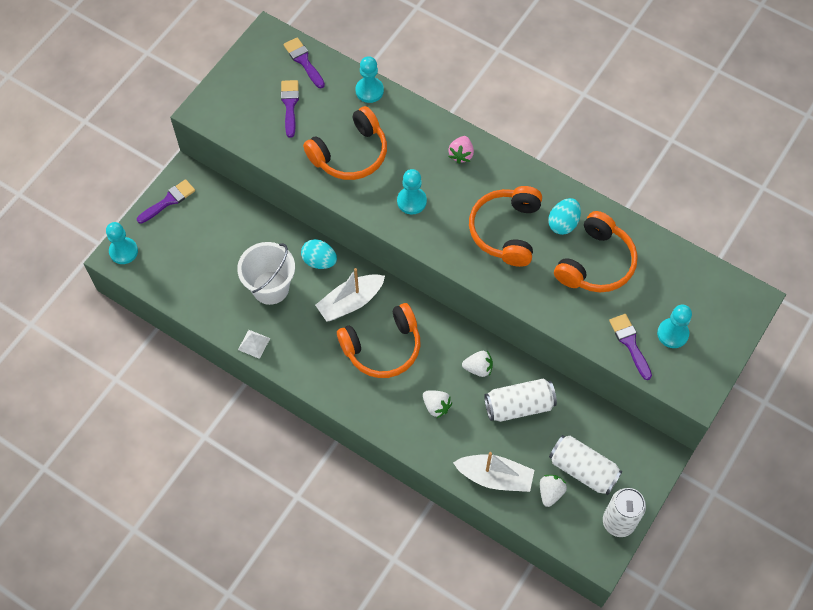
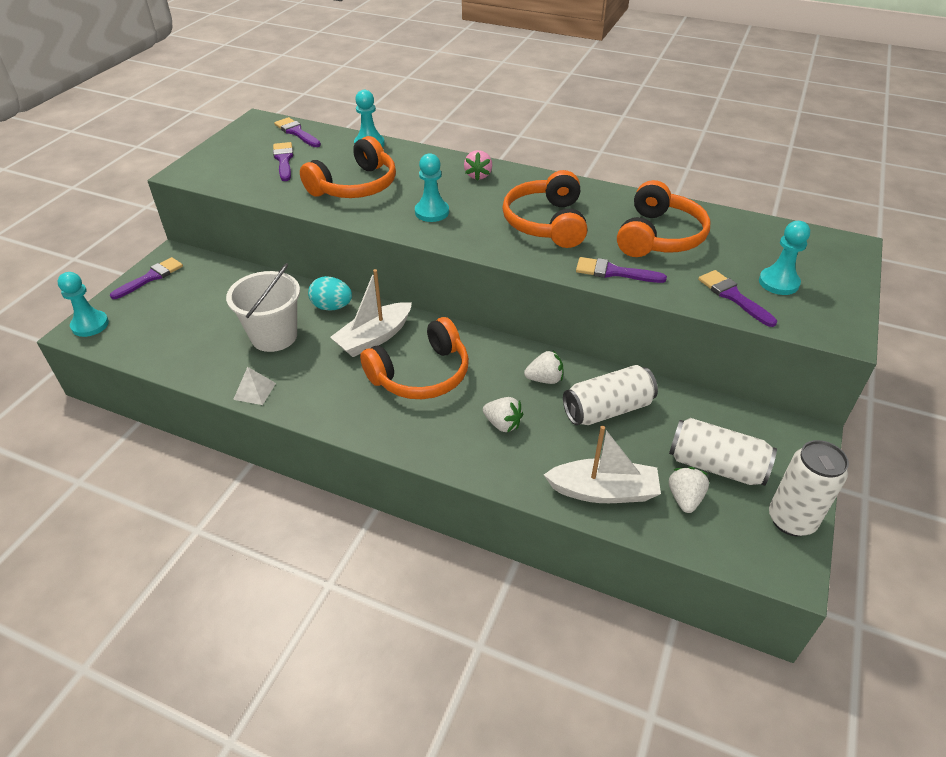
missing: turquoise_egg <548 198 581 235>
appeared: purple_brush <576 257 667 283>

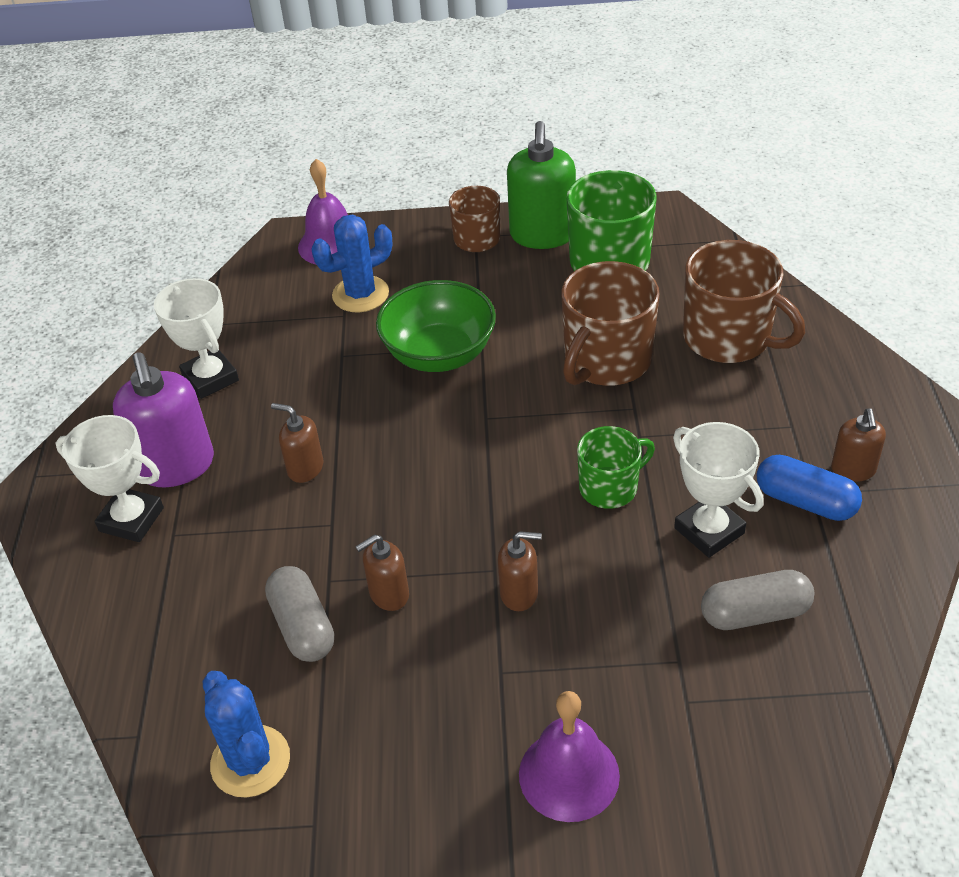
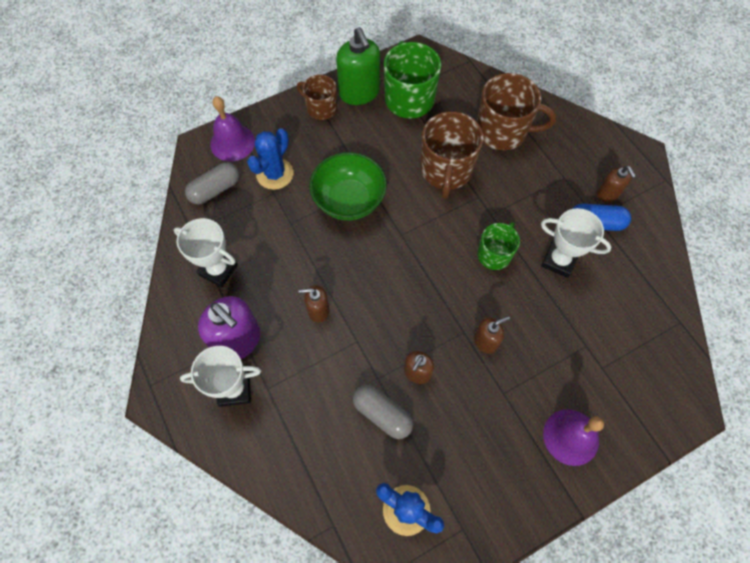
relocated: grey_capsule <701 570 814 630> to <185 162 240 205>

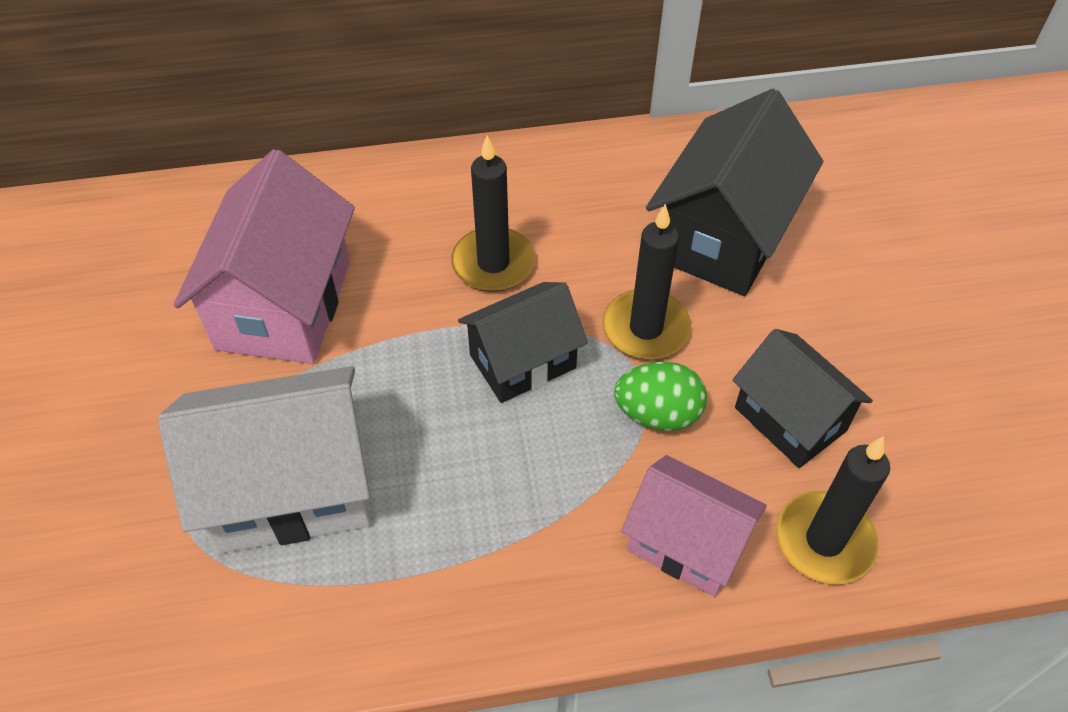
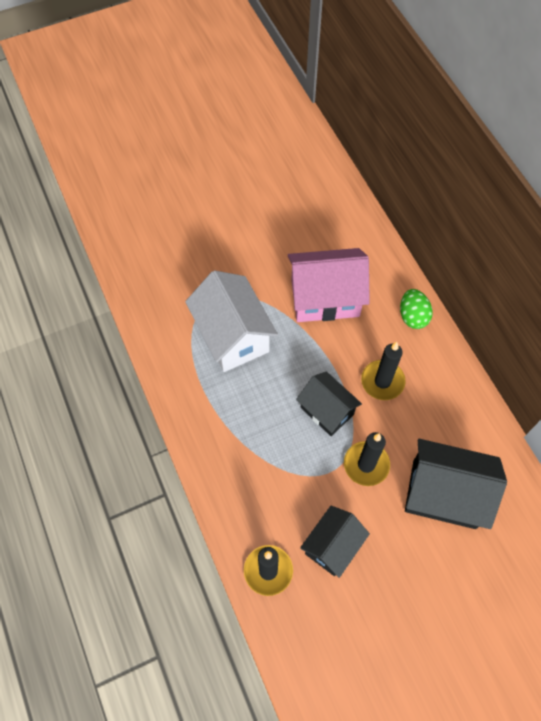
missing: pink_house <621 455 767 597>
relocated: green_egg <614 362 707 431> to <400 289 433 329>

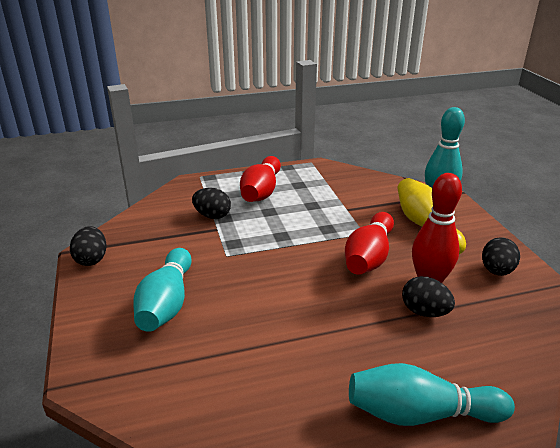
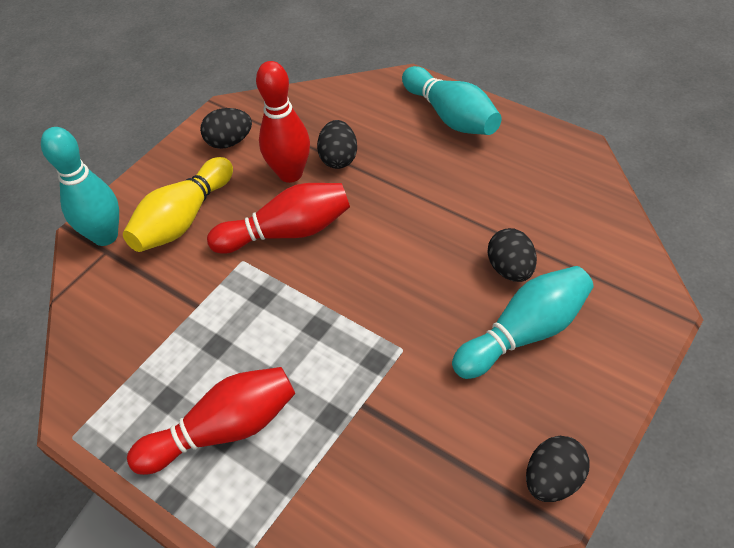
relocated: black_egg <192 188 231 219> to <488 228 537 282>

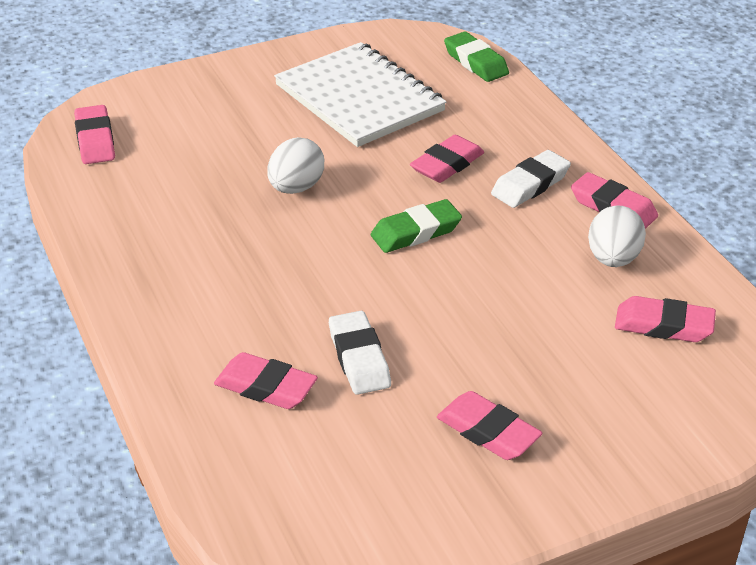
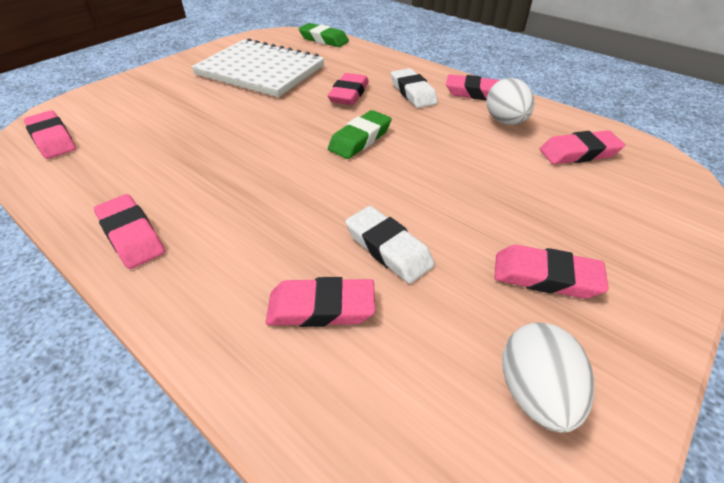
appeared: pink_eraser <94 194 165 269>
relocated: white_egg <267 137 324 194> to <502 323 594 433>
spun: white_eraser <491 150 571 208> = <391 68 438 108> 45 degrees counterclockwise

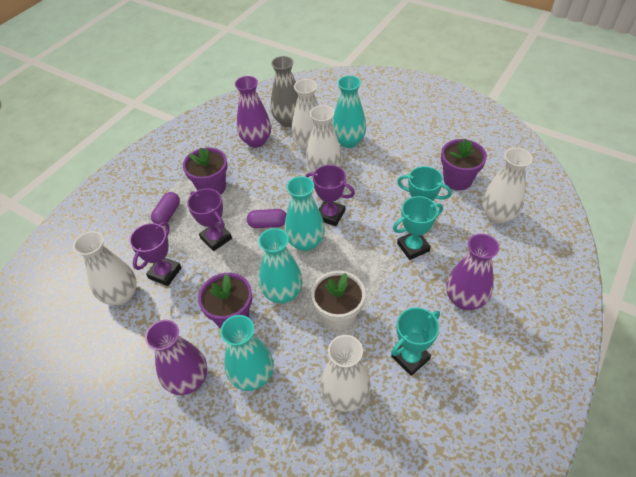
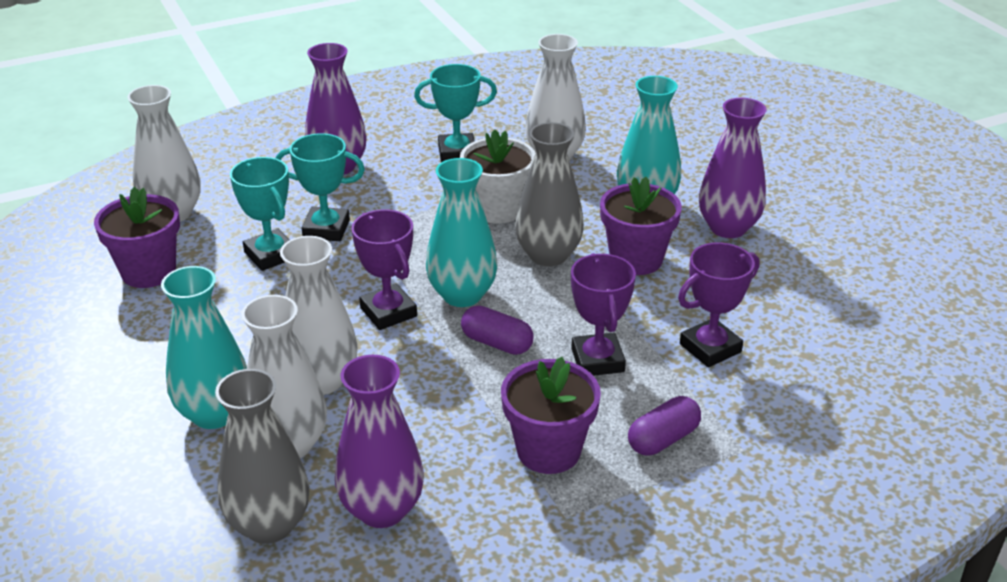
missing: white_vase <73 231 137 305>
colour: turquoise_vase <259 228 303 303> to grey_vase <515 122 584 267>

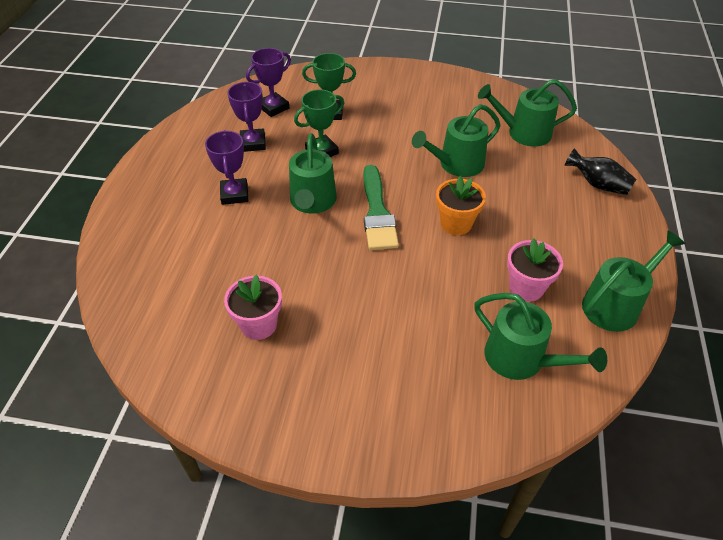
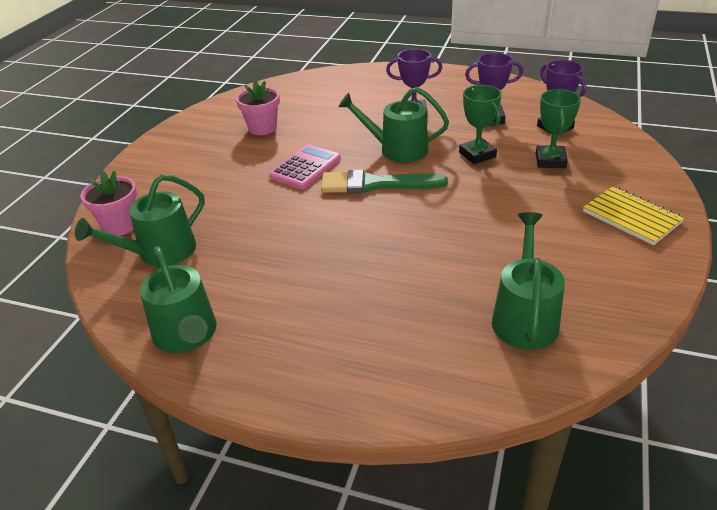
missing: green_watering_can <412 104 501 177>; orange_flower_pot <436 176 486 235>; black_vase <565 148 636 195>
appeared: pink_calculator <269 144 341 189>; yellow_notebook <583 186 685 245>
relocated: pink_flower_pot <507 238 563 302> to <80 170 137 236>

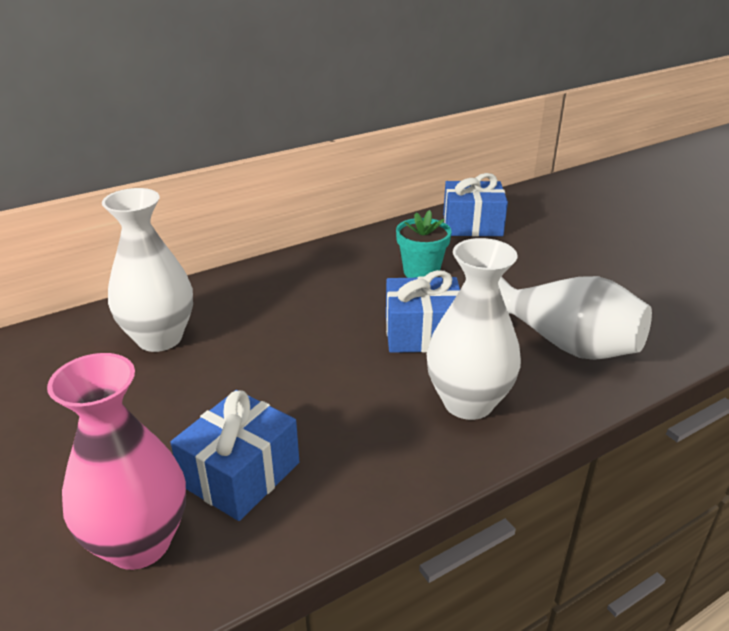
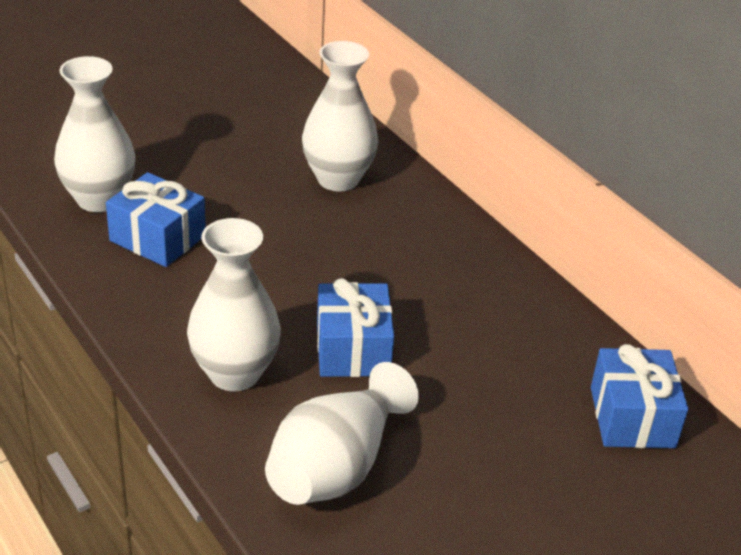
missing: turquoise_flower_pot <396 210 452 278>
colour: pink_vase <47 353 186 570> to white_vase <54 56 135 212>

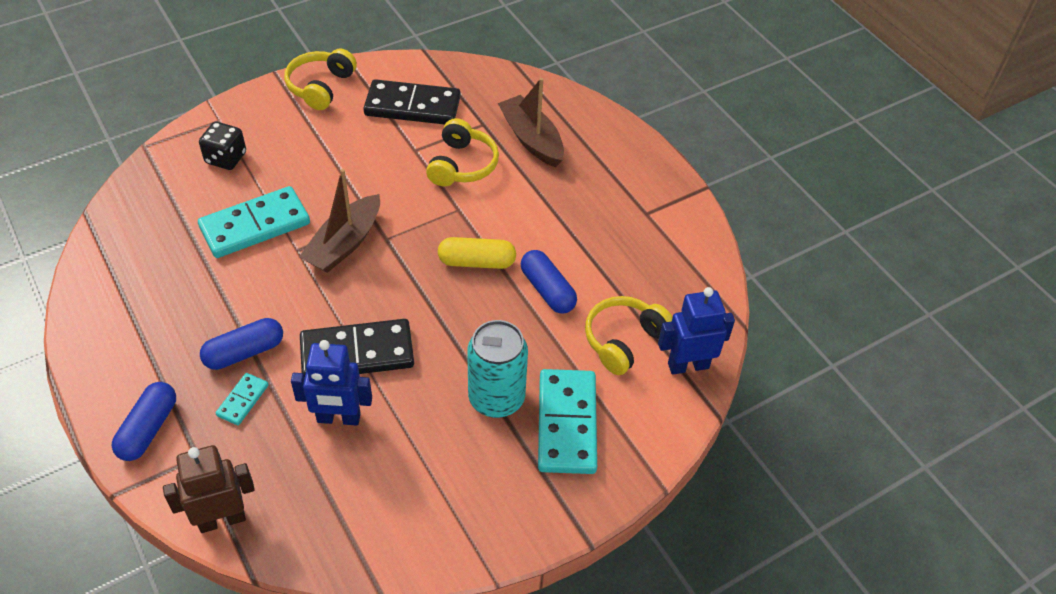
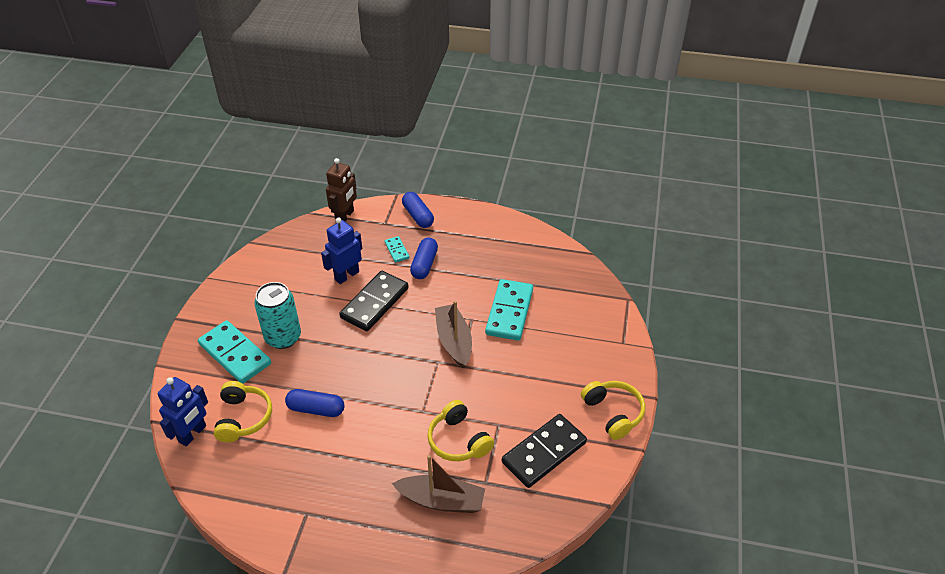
missing: black_dice <199 122 246 170>; yellow_capsule <438 237 516 269>

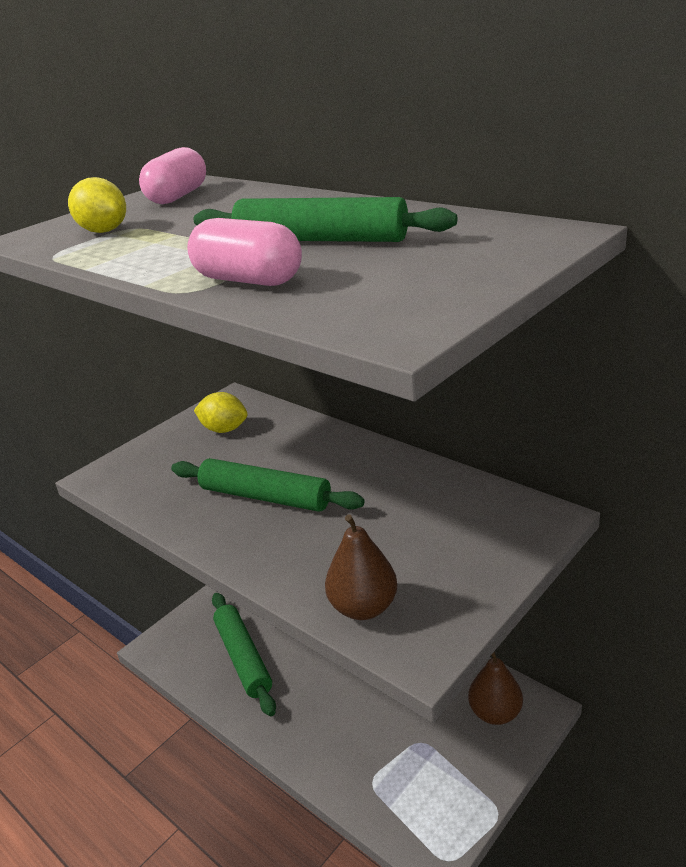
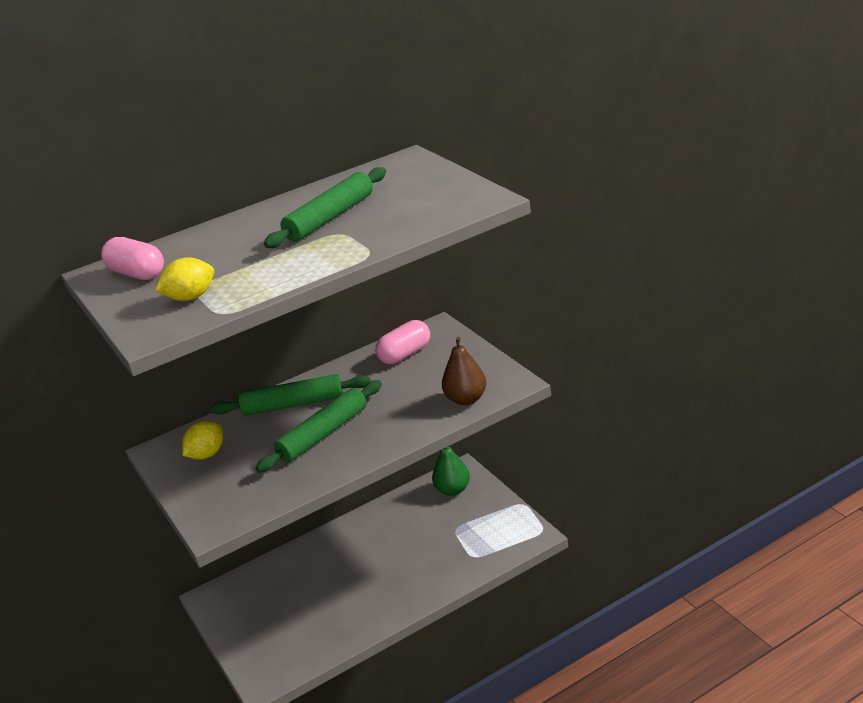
relocated: pink_capsule <187 218 302 286> to <375 320 430 364>; green_rolling_pin <212 593 276 716> to <211 374 371 416>
colour: brown_pear <468 652 523 725> to green_pear <432 446 470 496>

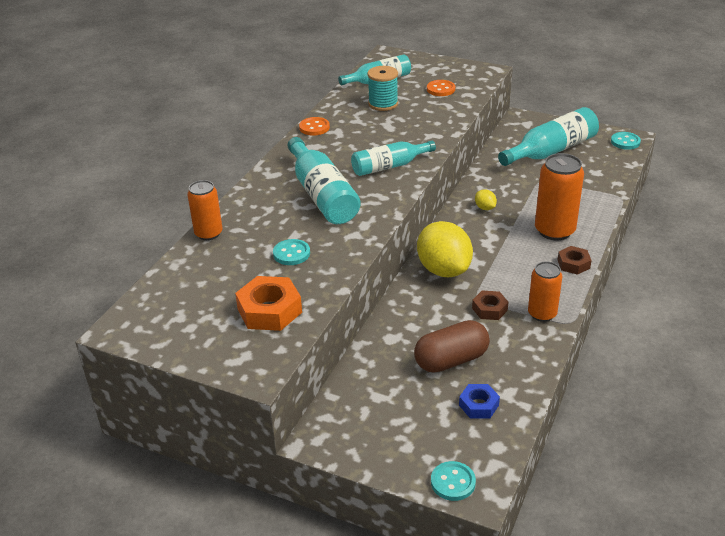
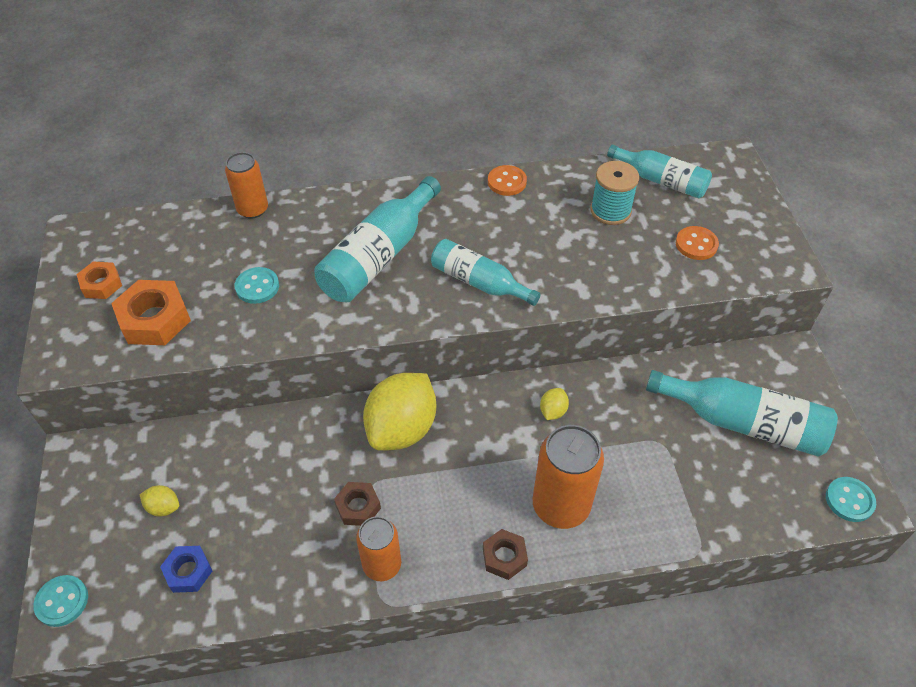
missing: brown_capsule <414 320 490 373>
appeared: orange_nut <76 262 122 299>; yellow_lemon <140 485 179 517>

